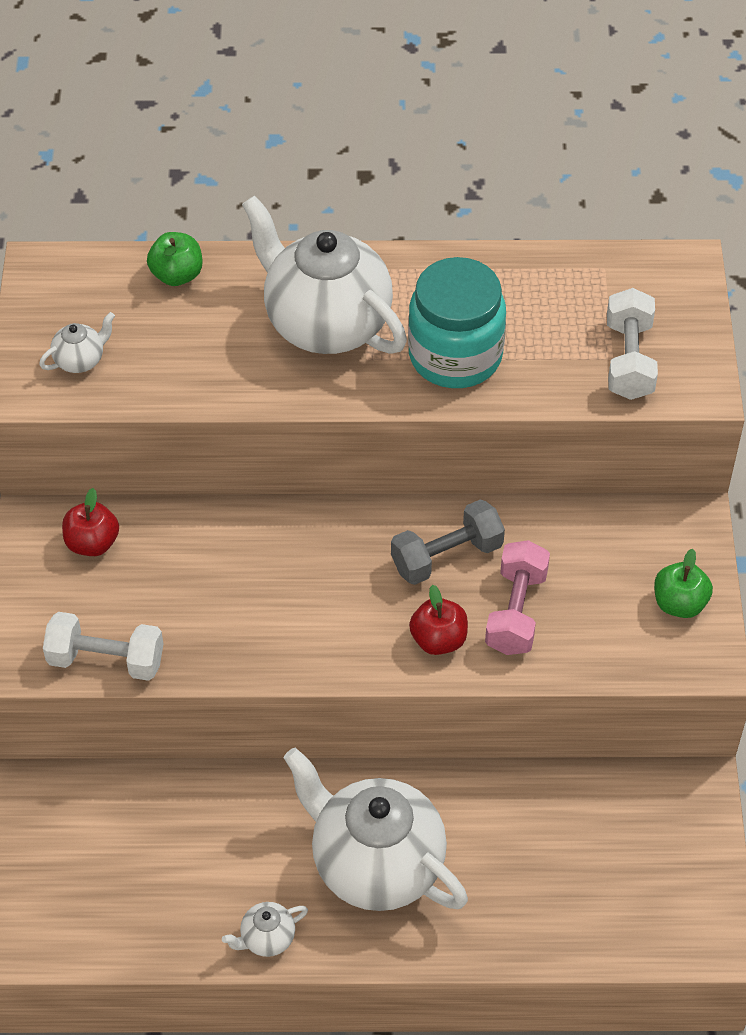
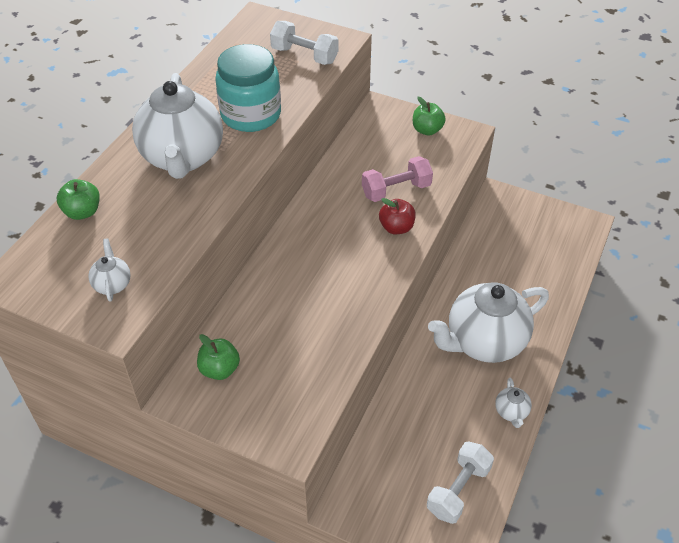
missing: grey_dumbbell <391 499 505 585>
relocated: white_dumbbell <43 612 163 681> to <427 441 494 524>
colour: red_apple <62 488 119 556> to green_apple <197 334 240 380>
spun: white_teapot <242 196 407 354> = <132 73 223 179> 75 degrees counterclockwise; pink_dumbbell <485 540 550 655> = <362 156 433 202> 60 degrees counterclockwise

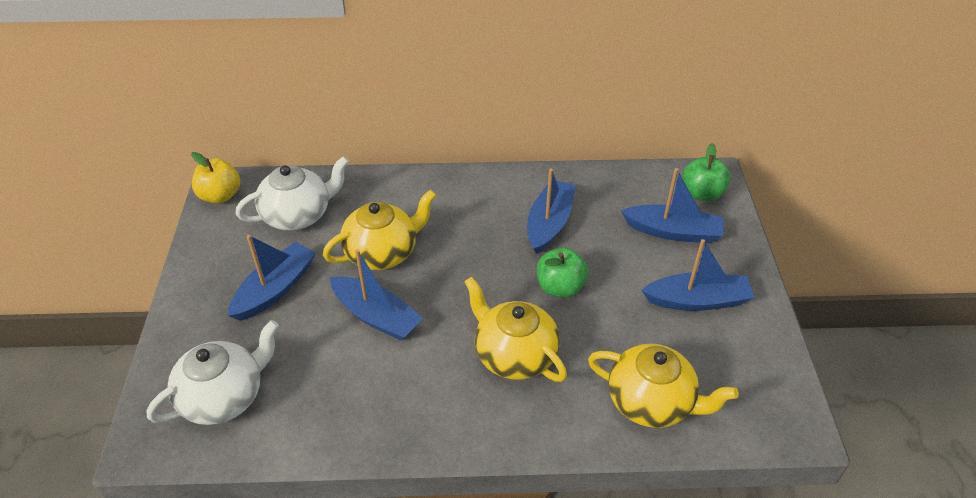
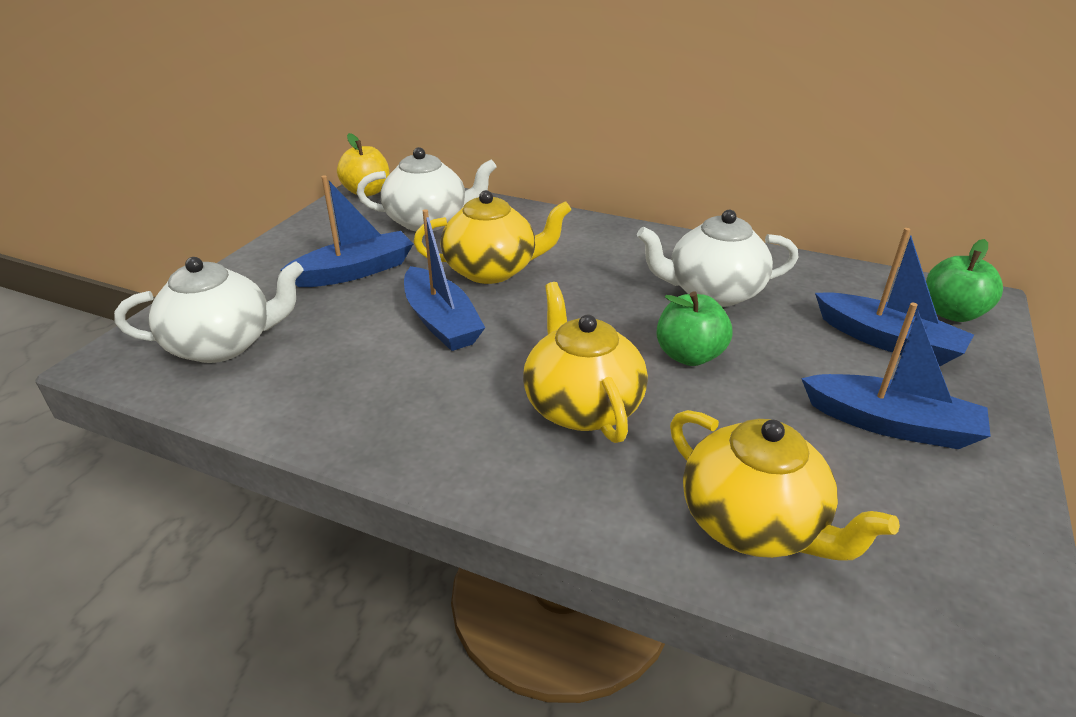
exchanged: blue_boat <527 168 576 254> to white_teapot <637 210 799 307>

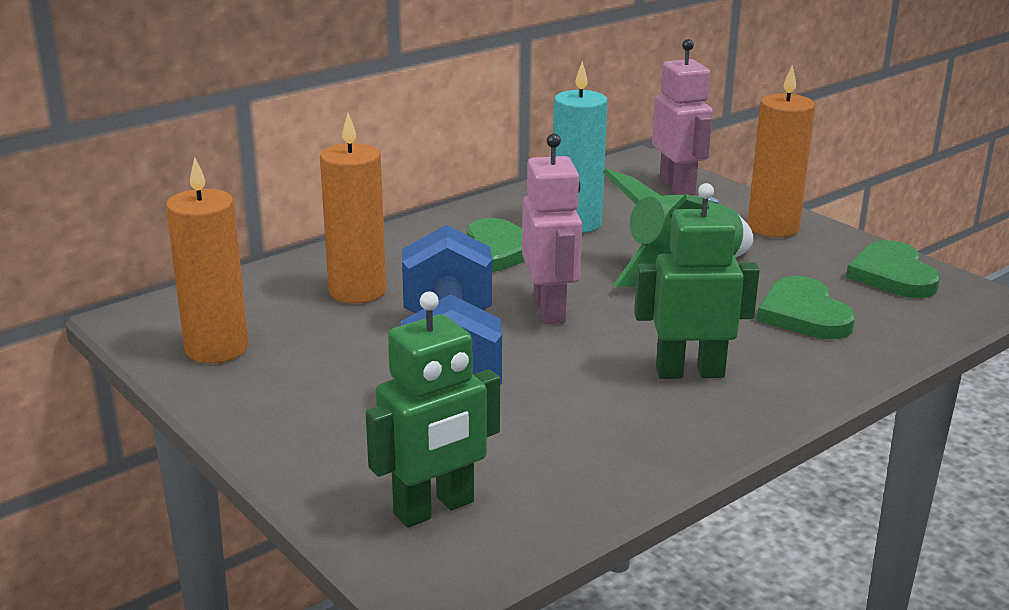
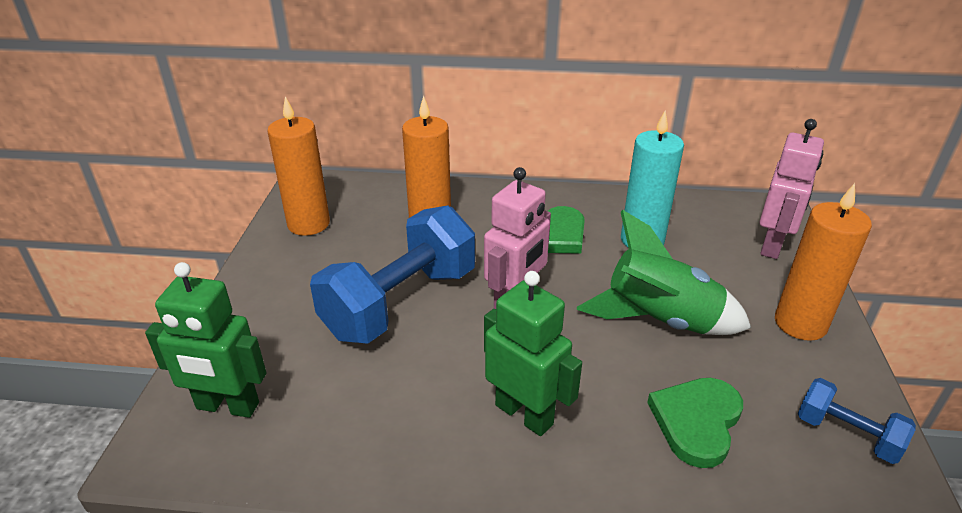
exchanged: green_heart <846 240 940 298> to blue_dumbbell <798 378 916 464>

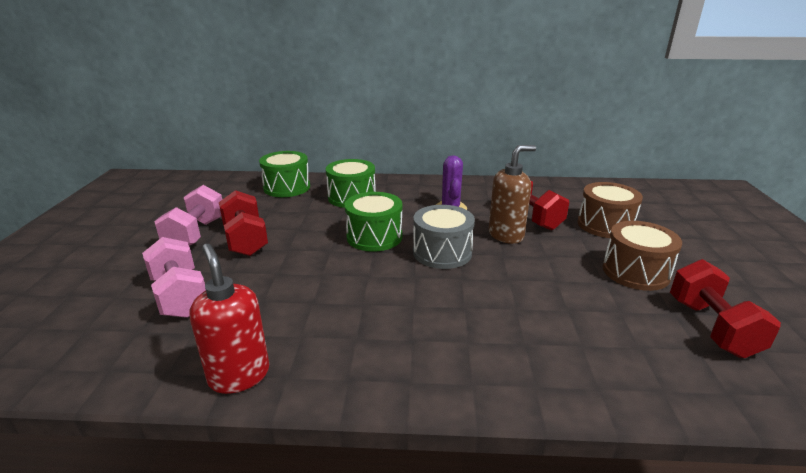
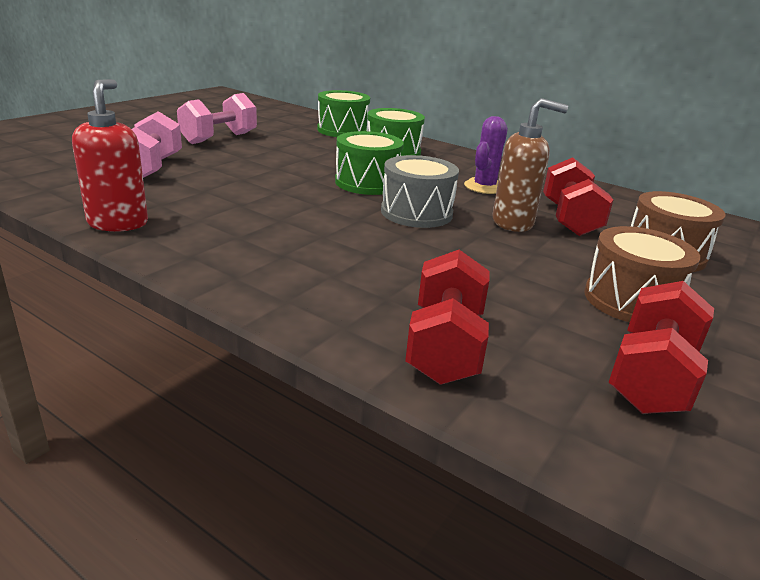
relocated: red_dumbbell <219 190 268 256> to <405 250 490 385>

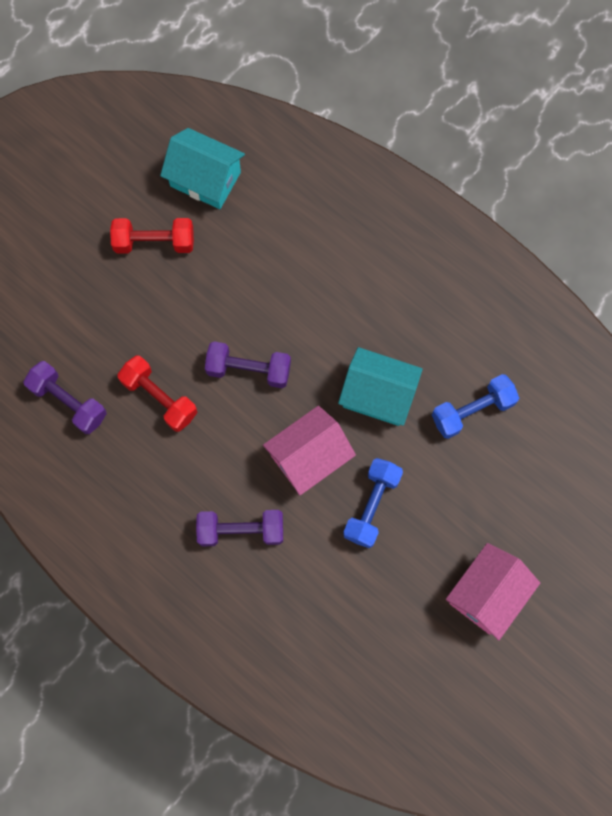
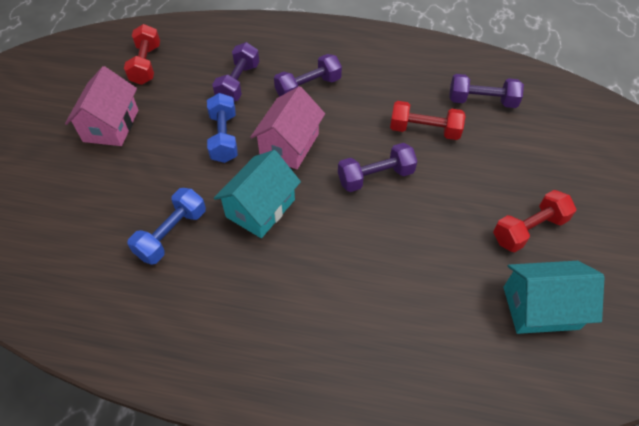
appeared: red_dumbbell <124 24 160 85>; purple_dumbbell <212 42 259 102>
spun: turquoise_house <338 347 423 426> = <214 150 301 238> 45 degrees counterclockwise

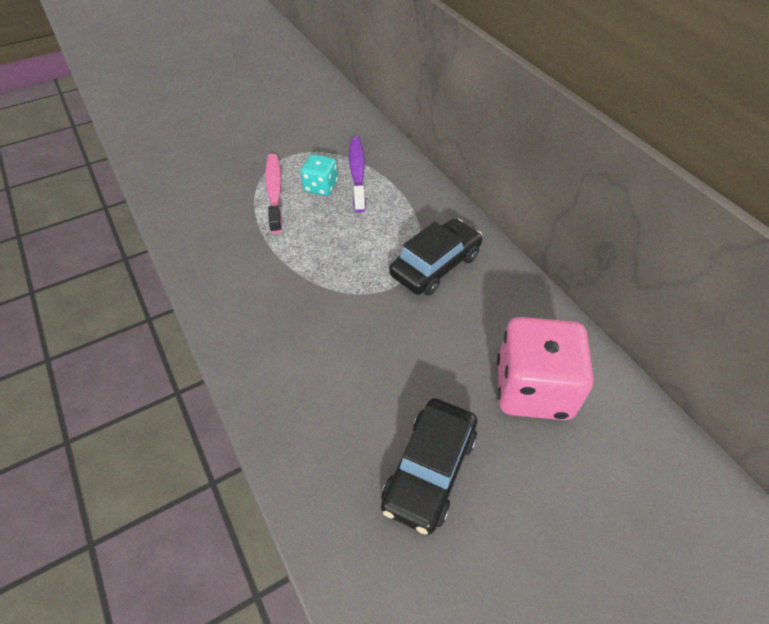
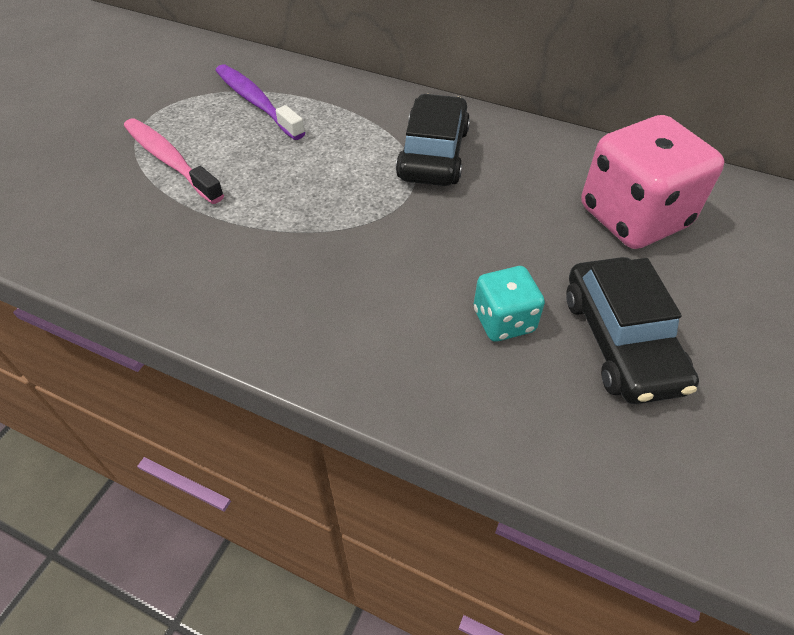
relocated: turquoise_dice <301 154 338 196> to <474 266 545 342>

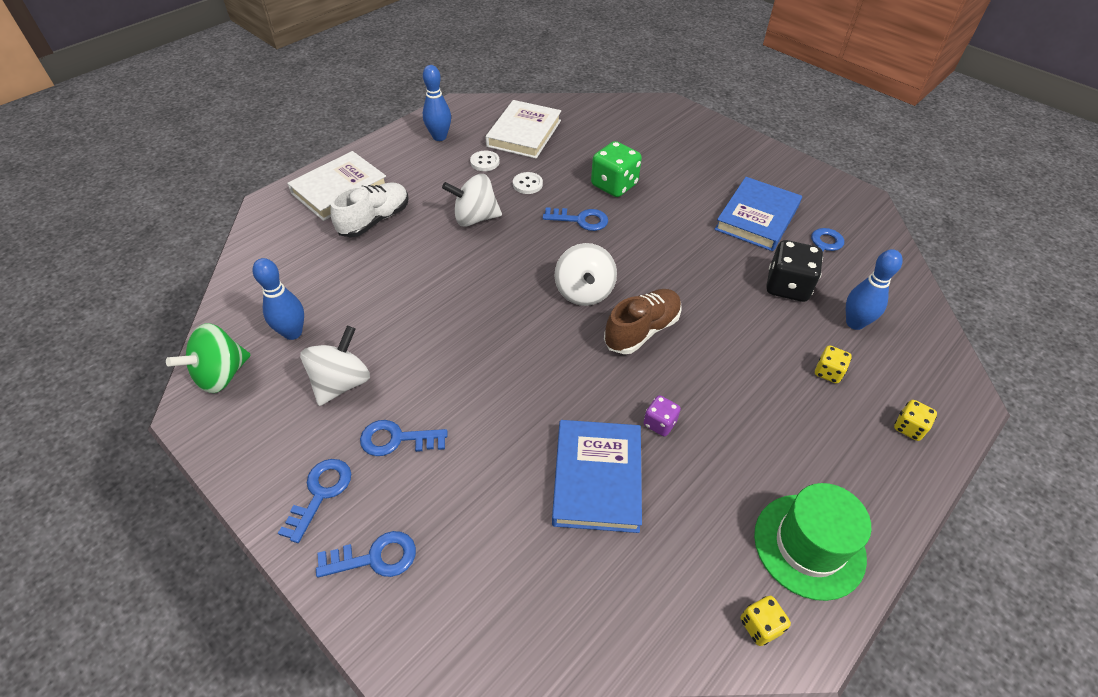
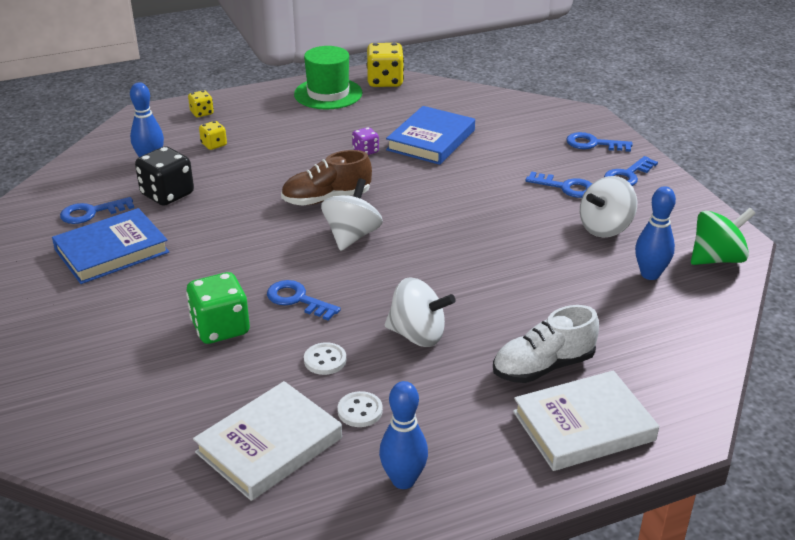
size: yellow_dice <741 596 791 646> = <367 43 404 87> x1.85

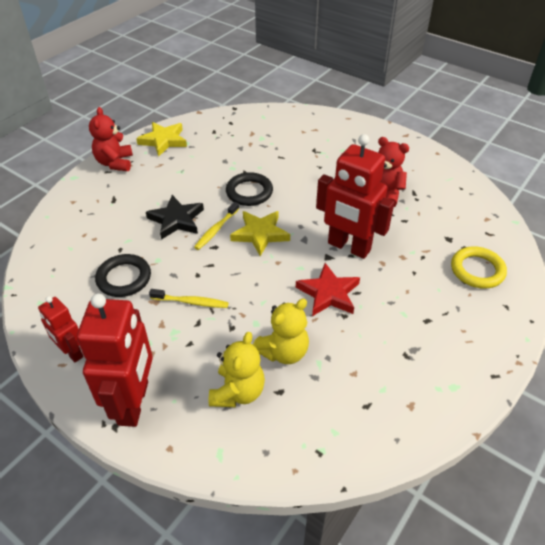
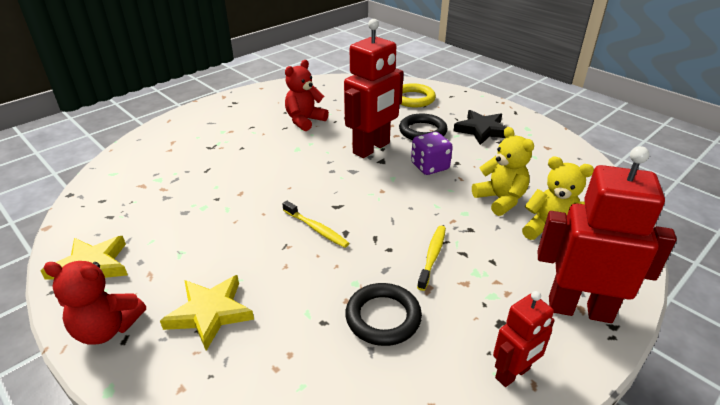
relocated: black_star <146 195 204 240> to <453 110 506 145>; black_ring <226 172 273 206> to <399 113 448 140>; yellow_star <230 211 290 256> to <160 275 254 351>
exchanged: red_star <296 263 360 316> to purple_dice <411 132 453 175>

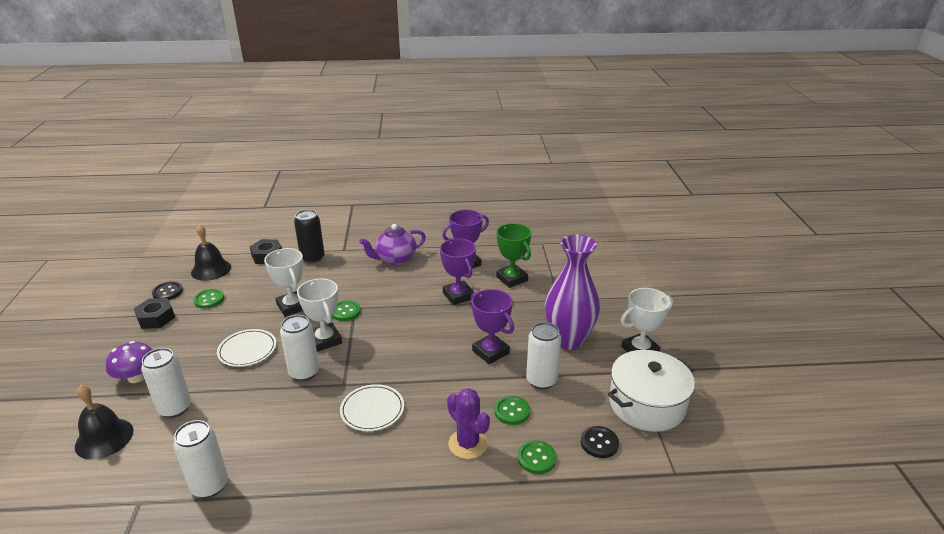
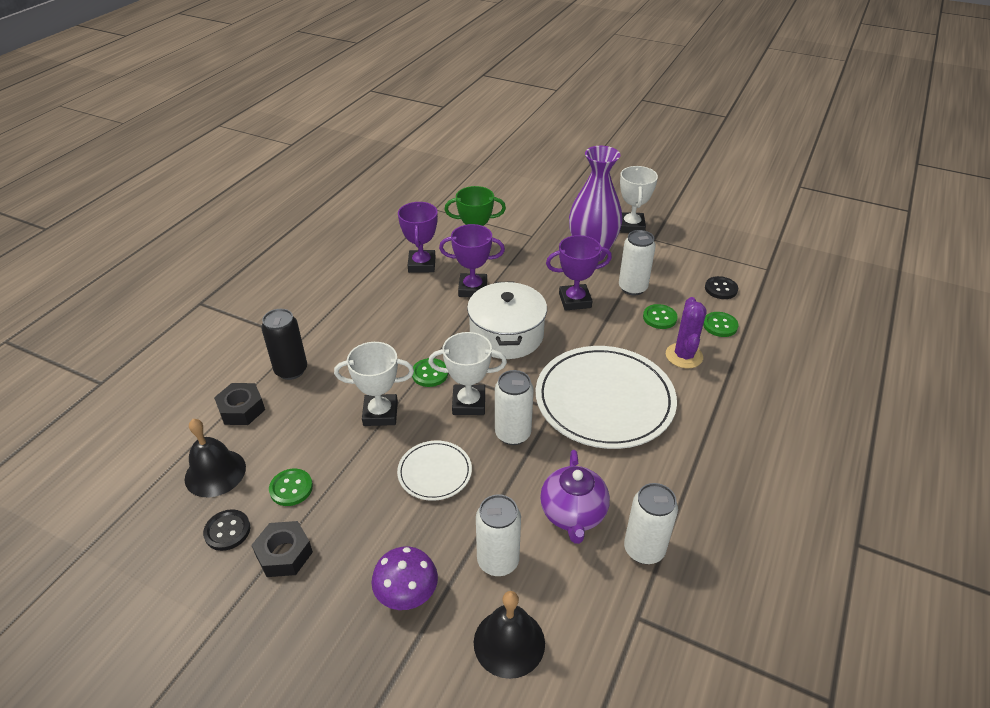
relocated: purple_teapot <360 224 426 265> to <540 450 610 544>; white_pot <608 350 695 432> to <467 281 547 359>
spun: purple_cactus <447 388 490 459> = <666 297 706 368> 75 degrees counterclockwise
size: white_plate <340 384 404 431> = <536 346 677 449> x2.06

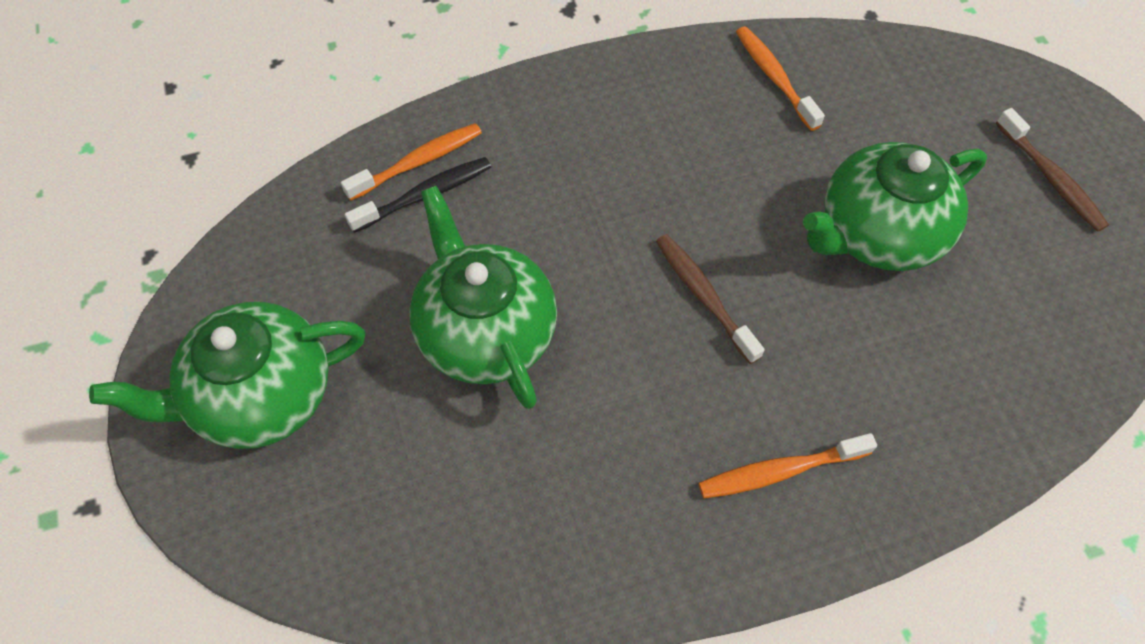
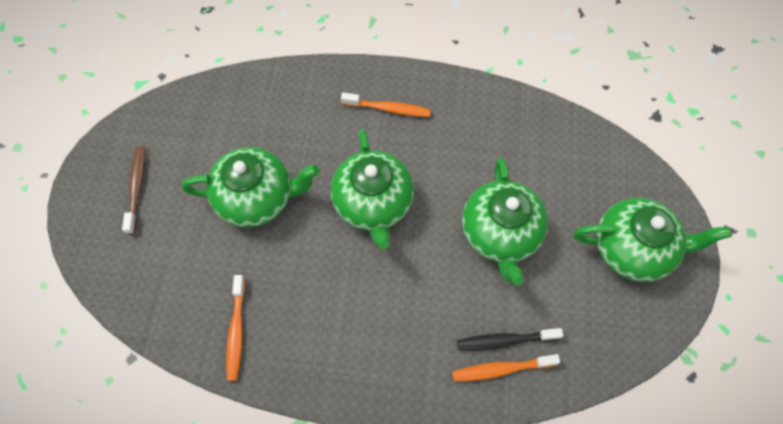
exchanged: brown_toothbrush <656 234 765 364> to green_teapot <331 129 414 249>

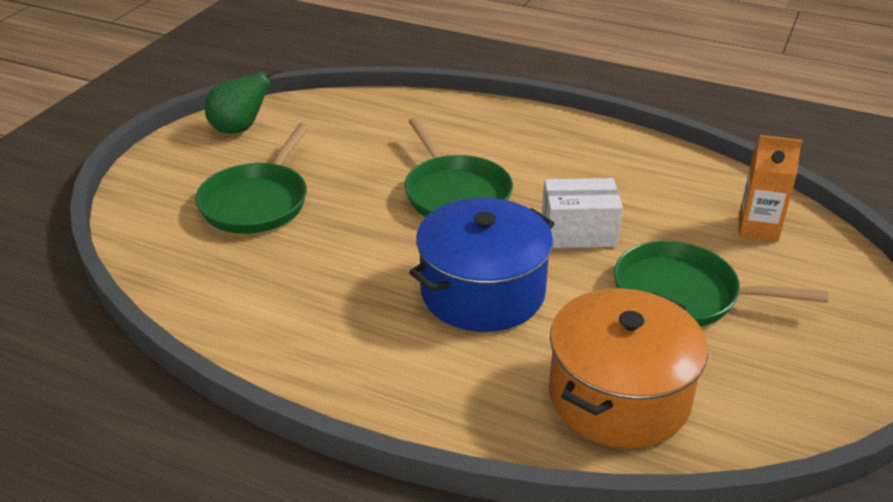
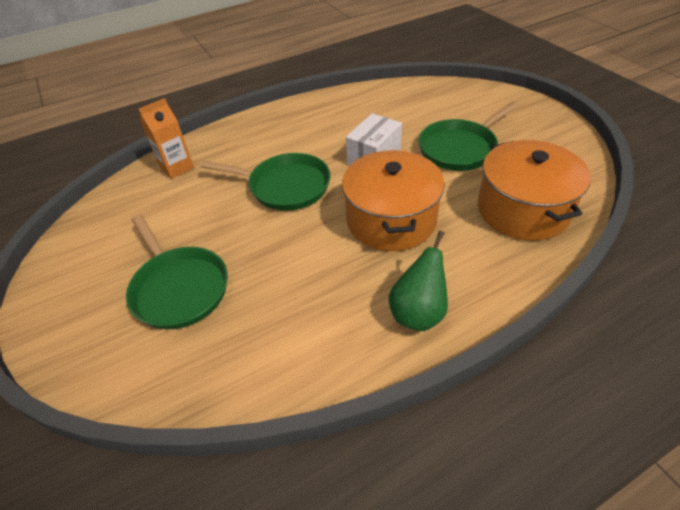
relocated: green_pear <205 67 283 134> to <389 231 448 331>; orange_carton <739 135 802 242> to <138 98 194 179>
colour: blue_pot <409 198 555 332> to orange_pot <342 150 445 251>

